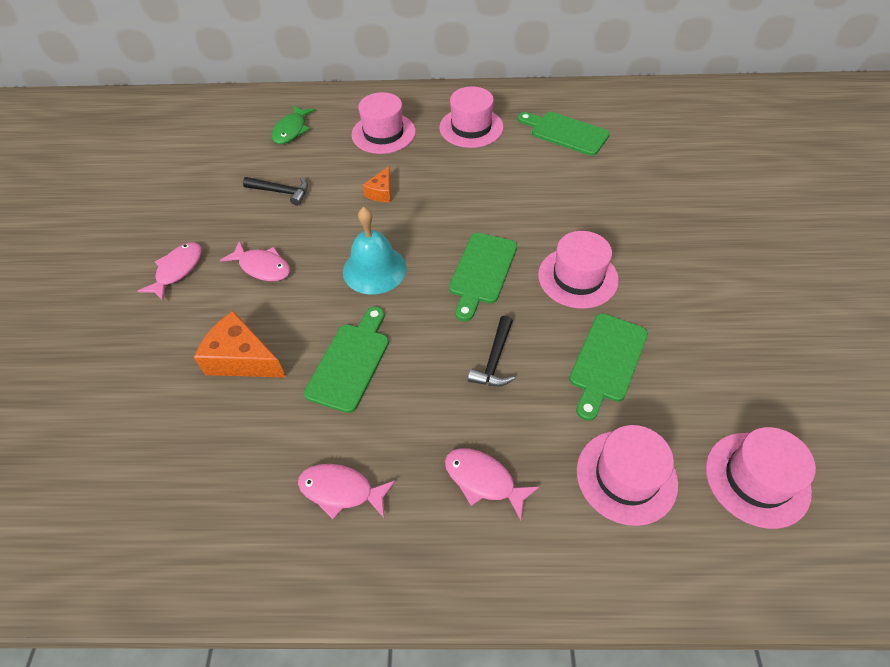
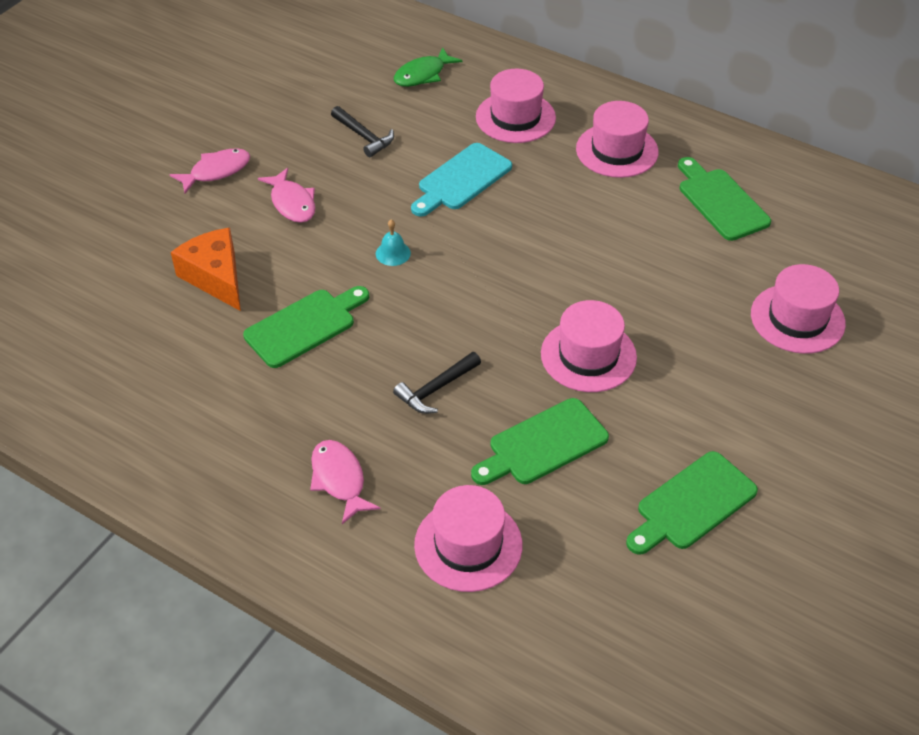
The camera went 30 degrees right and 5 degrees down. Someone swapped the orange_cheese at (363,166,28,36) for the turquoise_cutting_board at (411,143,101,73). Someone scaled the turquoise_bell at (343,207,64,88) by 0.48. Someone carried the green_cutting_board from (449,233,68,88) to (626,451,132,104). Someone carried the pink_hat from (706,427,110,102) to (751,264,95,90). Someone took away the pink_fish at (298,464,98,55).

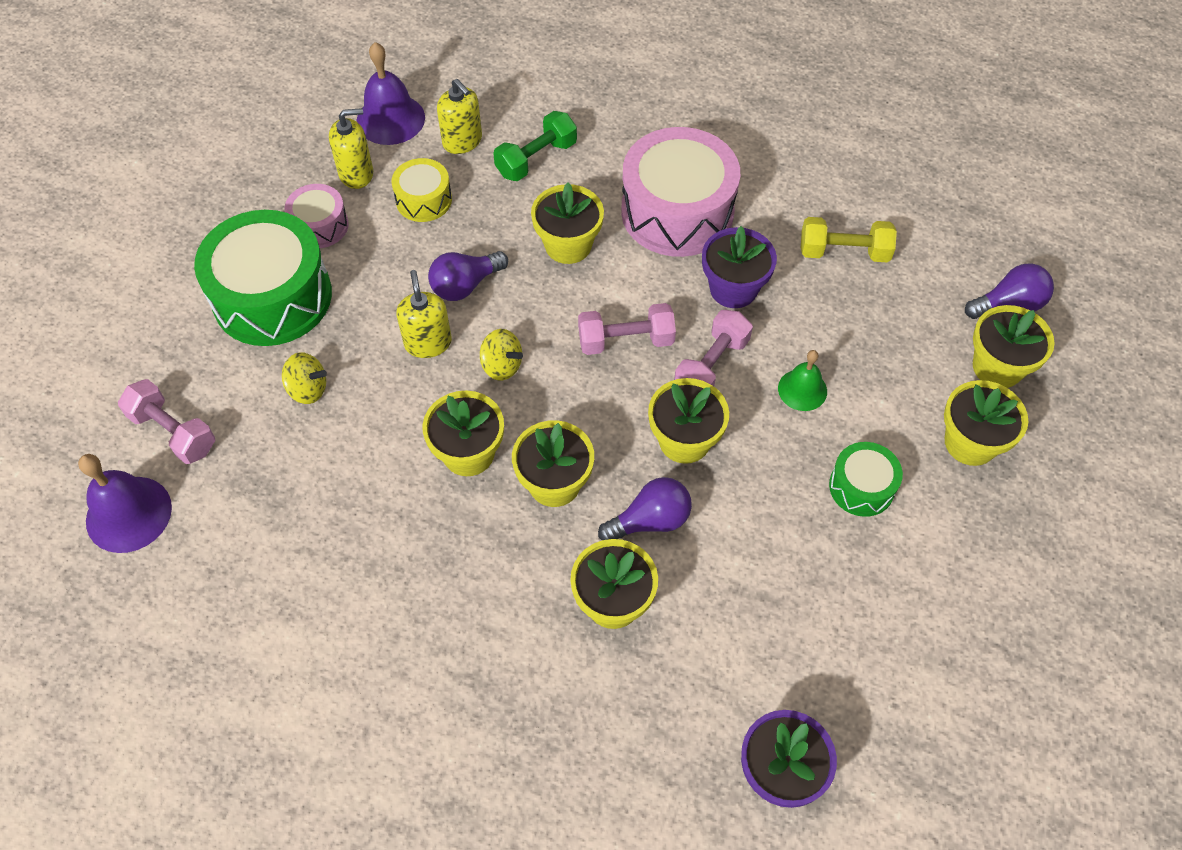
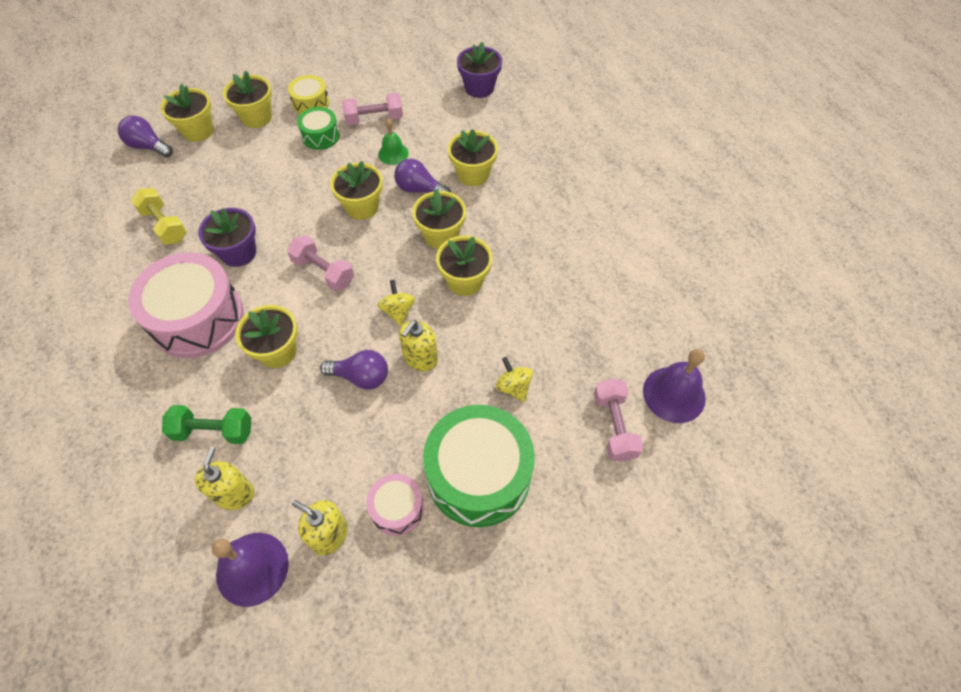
The camera went 135 degrees left and 0 degrees up. Someone carried the yellow_drum from (391,158,61,64) to (288,75,41,39). Someone carried the pink_dumbbell from (674,310,79,76) to (342,93,61,32). Someone carried the green_bell from (778,350,49,61) to (378,119,31,46).

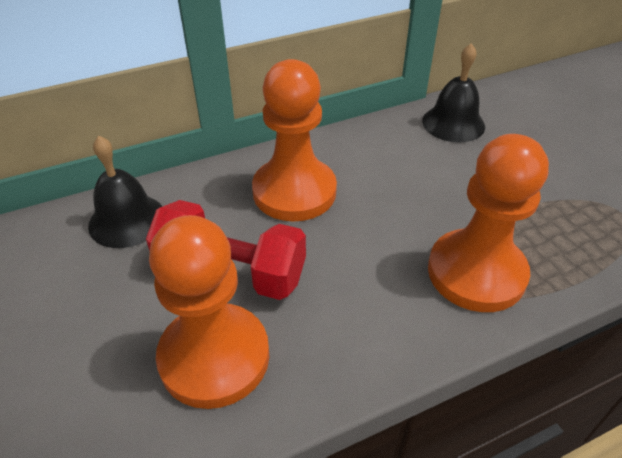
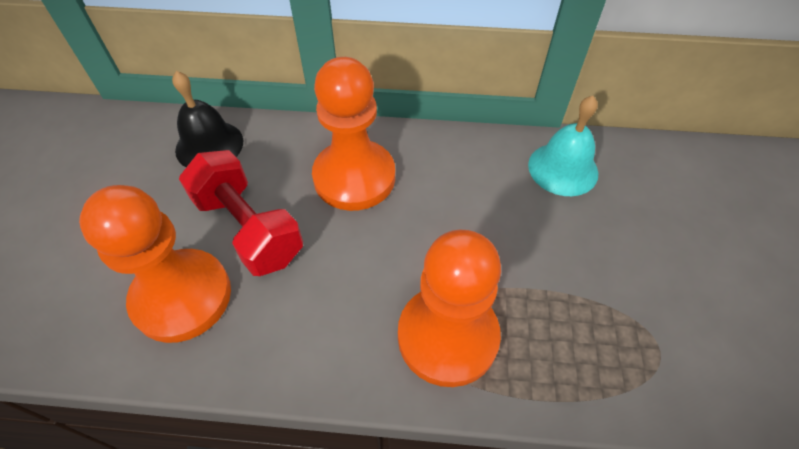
The camera went 30 degrees right and 10 degrees up. Someone repainted the black_bell at (422,43,63,99), which became the turquoise_bell at (528,96,70,100).

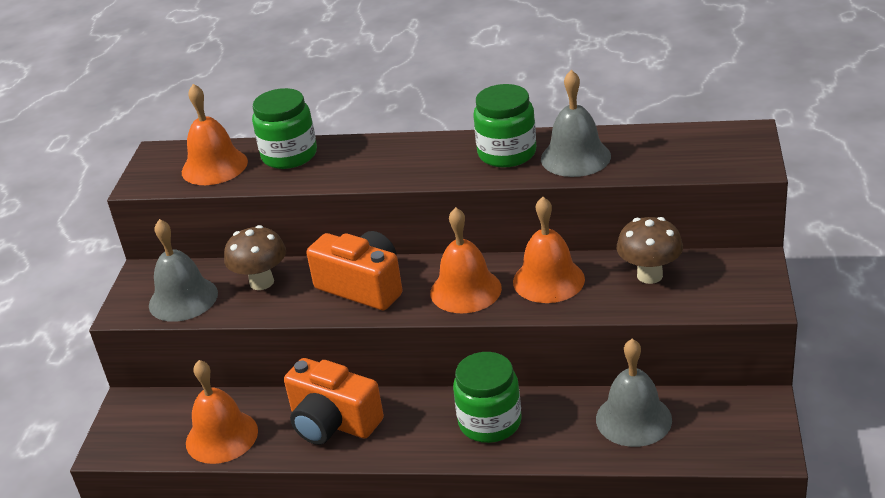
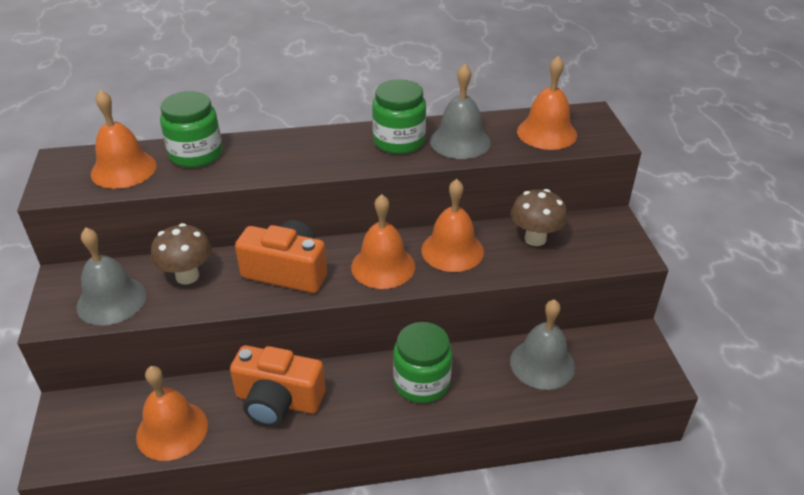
The camera went 20 degrees left and 5 degrees up. Someone put down the orange_bell at (517,56,60,94).

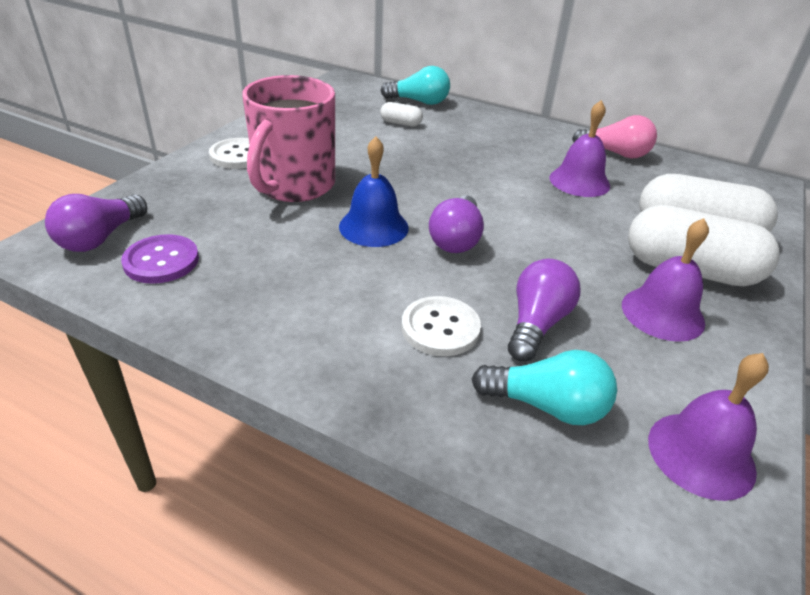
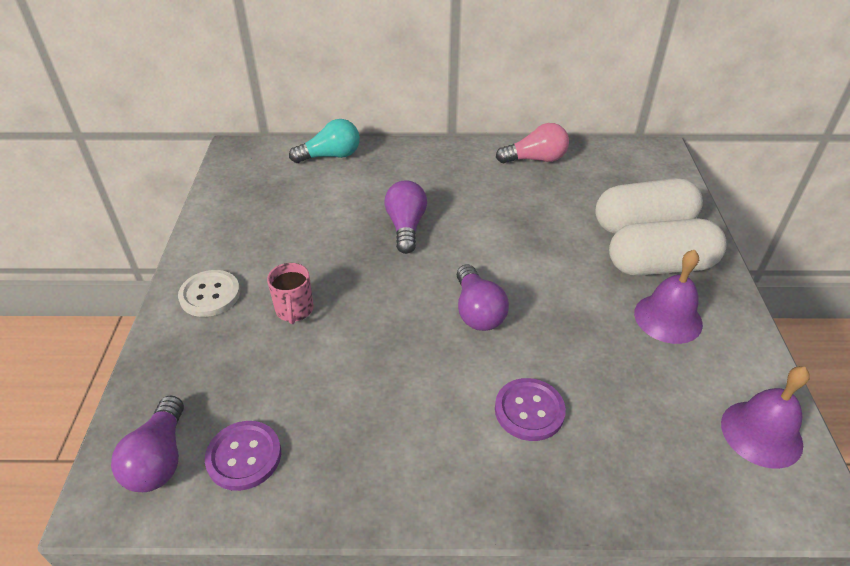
The camera went 25 degrees left and 5 degrees up. Someone scaled the pink_mug at (242,75,93,127) by 0.47. Someone took away the purple_bell at (549,100,61,97). Someone took away the white_capsule at (380,102,43,24). Someone took away the blue_bell at (339,136,70,111). Someone carried the purple_light_bulb from (508,259,73,102) to (384,180,43,74). Someone repainted the white_button at (402,296,79,60), which became the purple_button at (495,378,71,63). Someone took away the turquoise_light_bulb at (471,350,146,75).

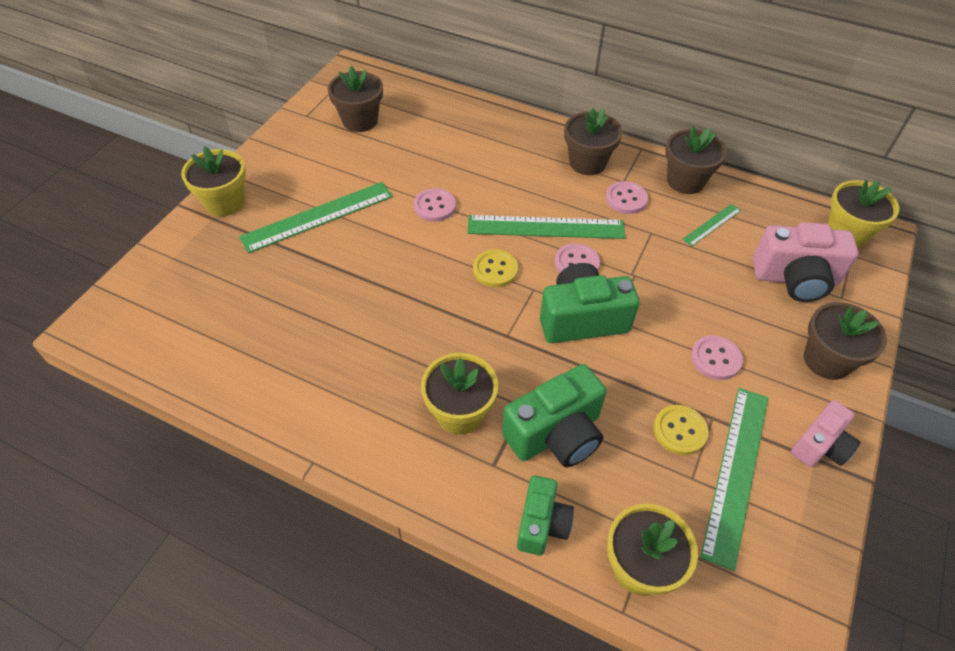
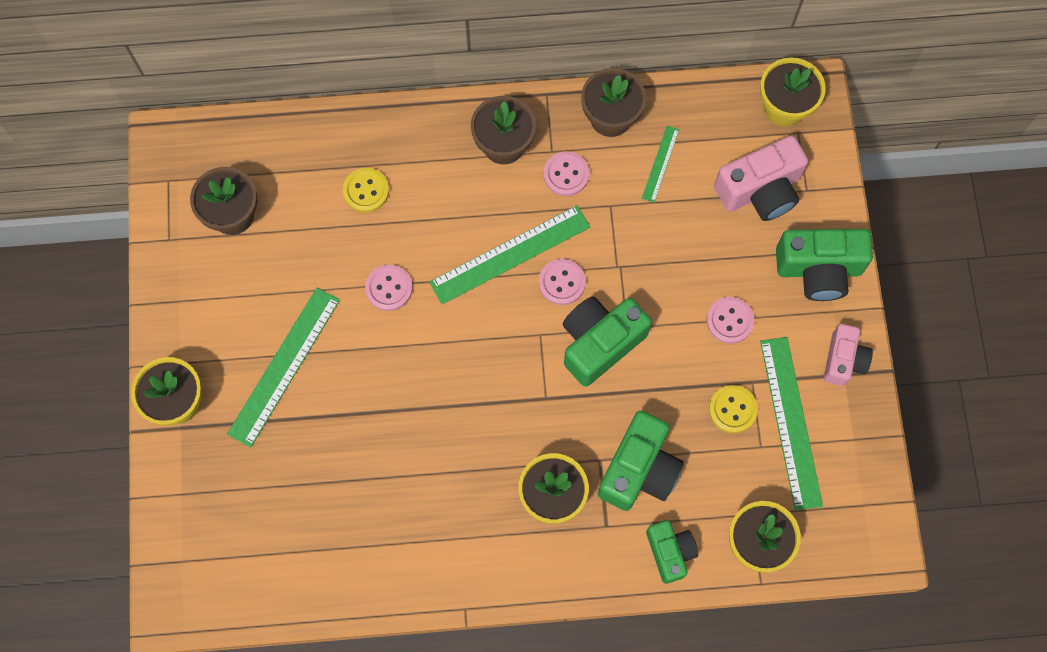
The camera went 30 degrees left and 20 degrees up. Someone carried the yellow_button from (473,250,45,37) to (343,168,46,44). Someone swapped the brown_flower_pot at (804,302,83,78) for the green_camera at (776,229,97,72).

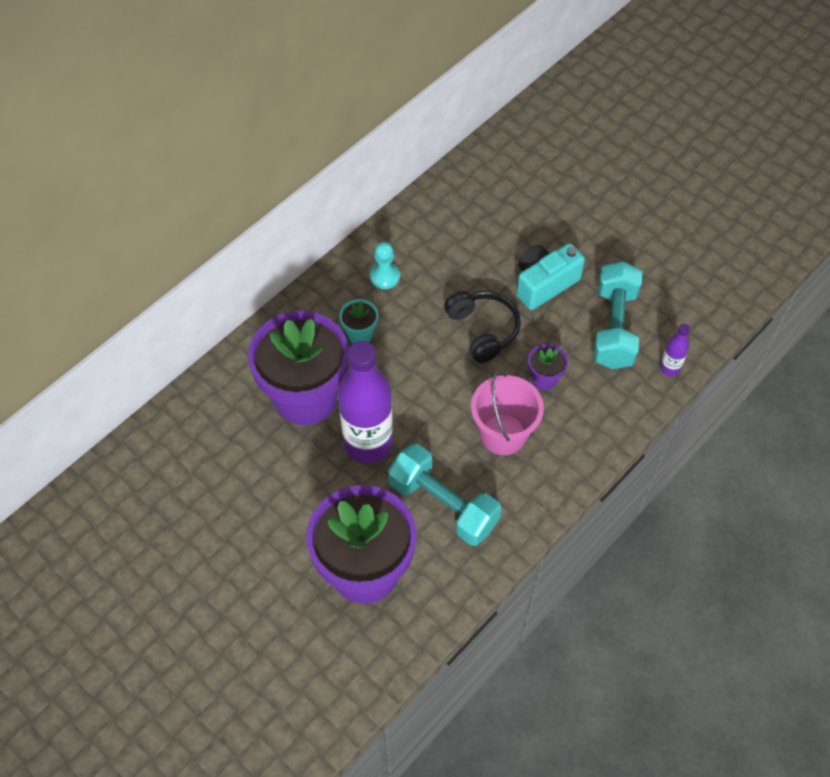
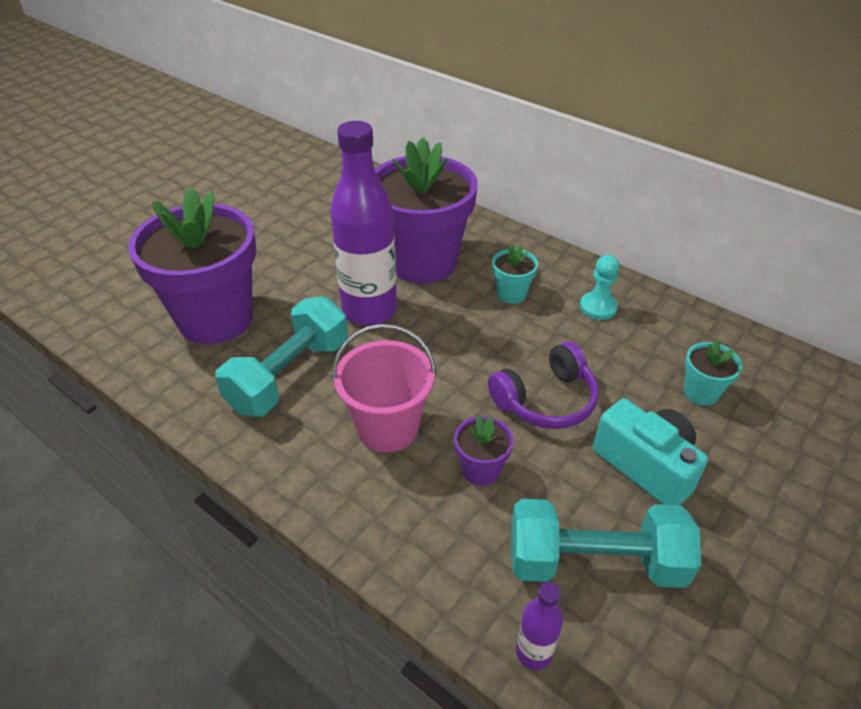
The camera went 85 degrees right and 15 degrees down. Someone repainted the black_headphones at (444,291,77,72), which became the purple_headphones at (488,341,111,88). Someone put down the turquoise_flower_pot at (684,340,58,66).

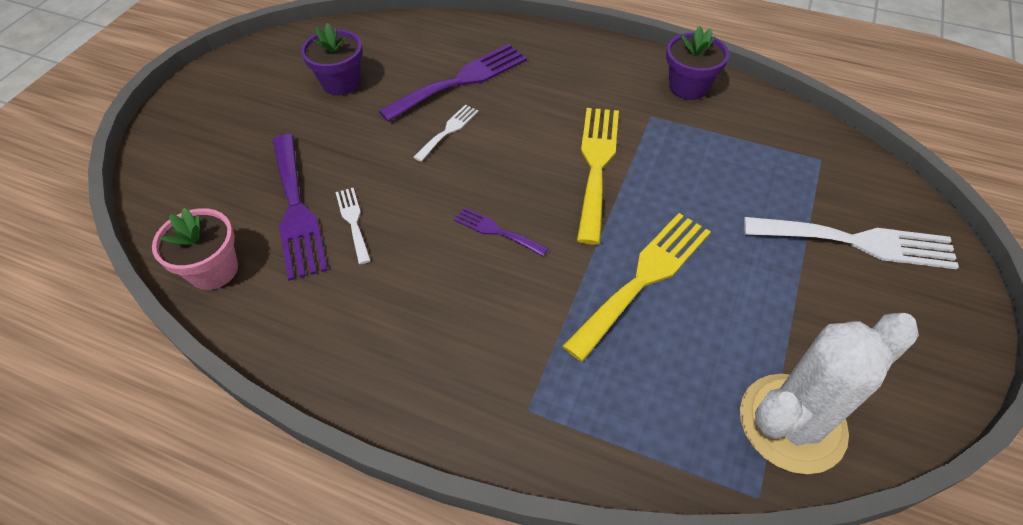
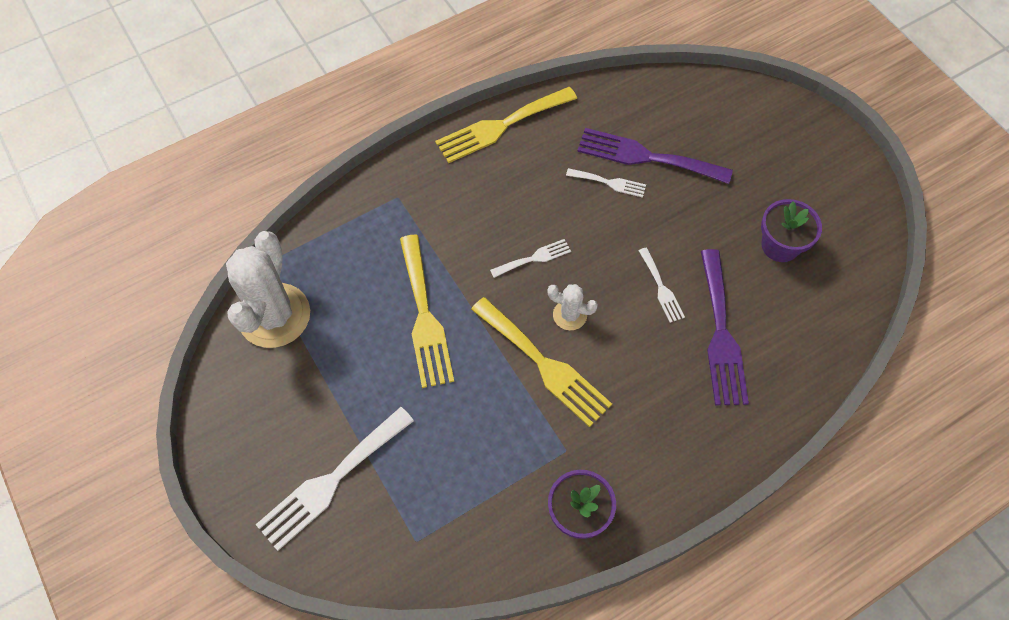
The camera went 125 degrees right and 10 degrees up. Someone repainted the purple_fork at (454,207,94,49), which became the white_fork at (490,239,81,39). Someone took away the pink_flower_pot at (152,208,86,82). Someone put down the yellow_fork at (435,87,142,76). Someone put down the white_cactus at (547,284,51,46).

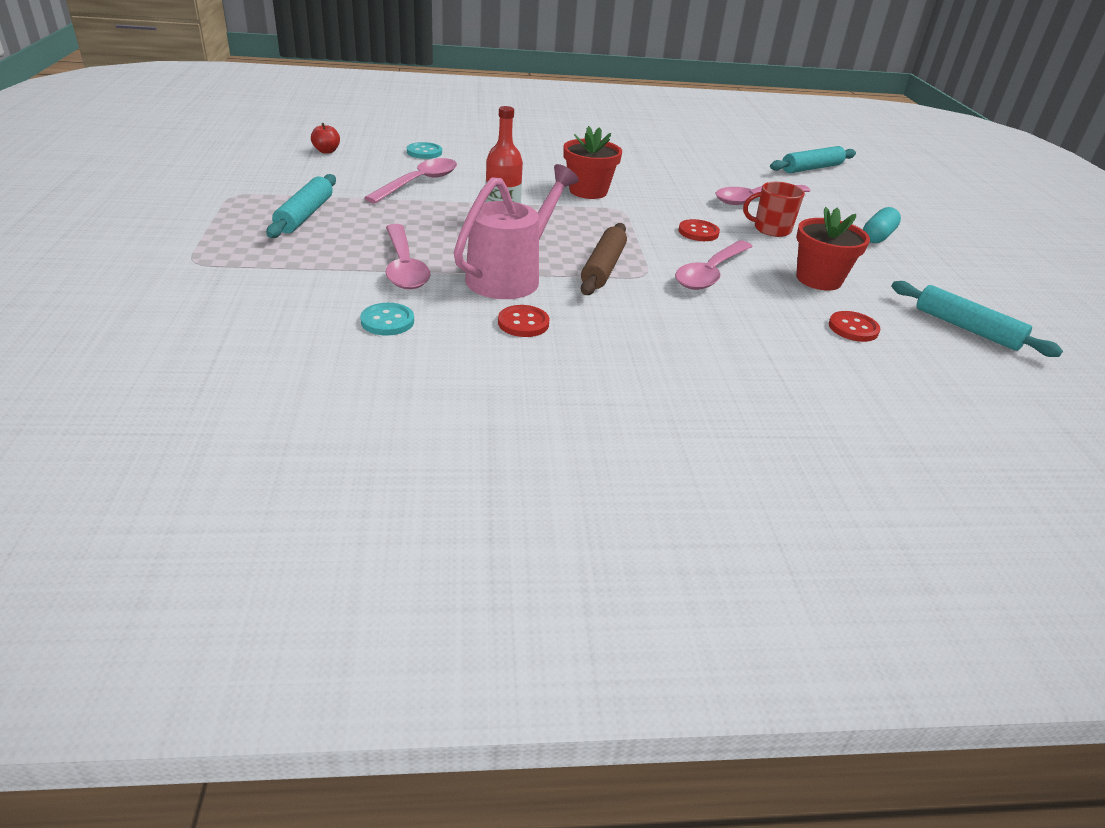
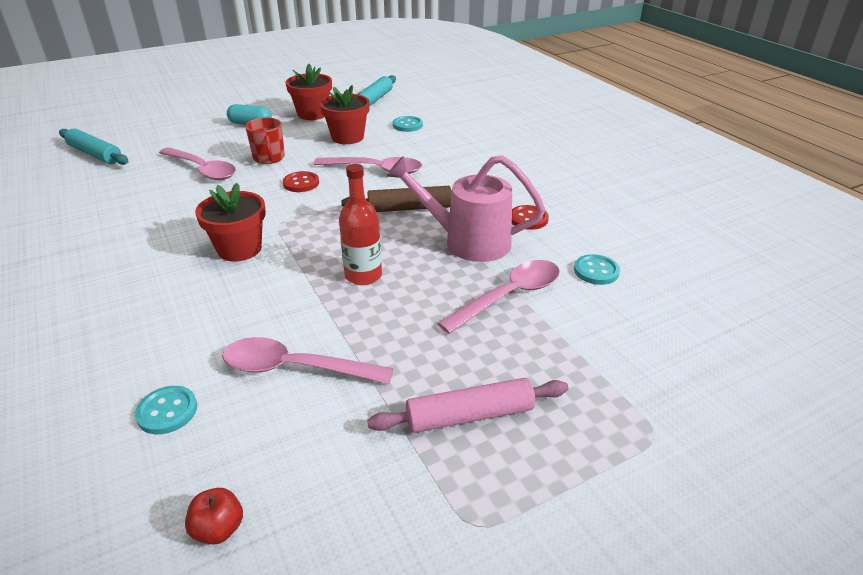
The camera went 110 degrees left and 0 degrees up. Someone repainted the turquoise_rolling_pin at (266,174,70,64), which became the pink_rolling_pin at (367,378,201,55). Someone repainted the red_button at (829,311,51,31), which became the turquoise_button at (393,116,30,16). Someone put down the red_flower_pot at (286,64,46,56).

